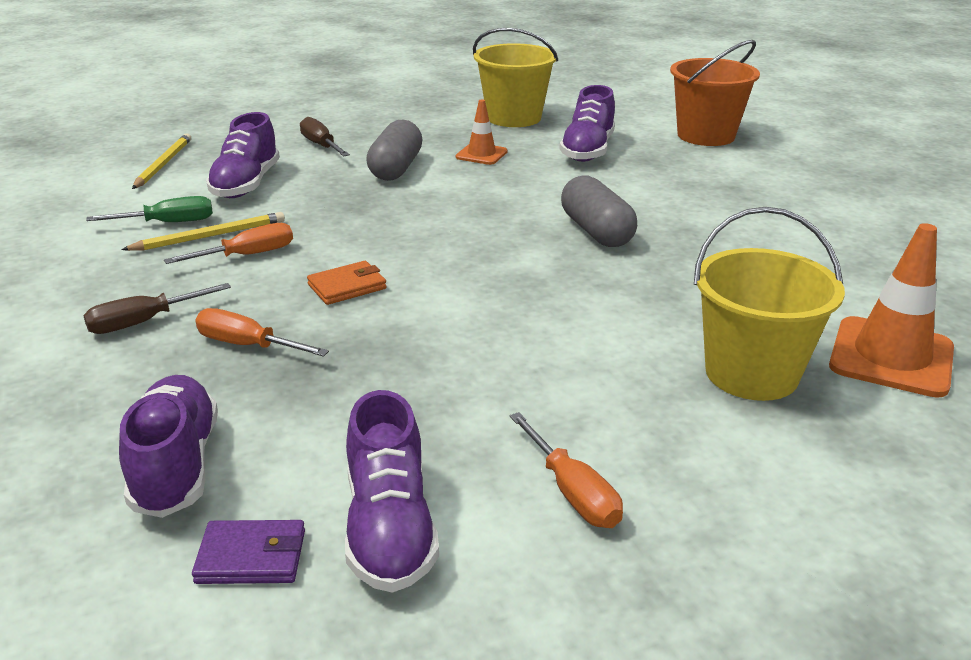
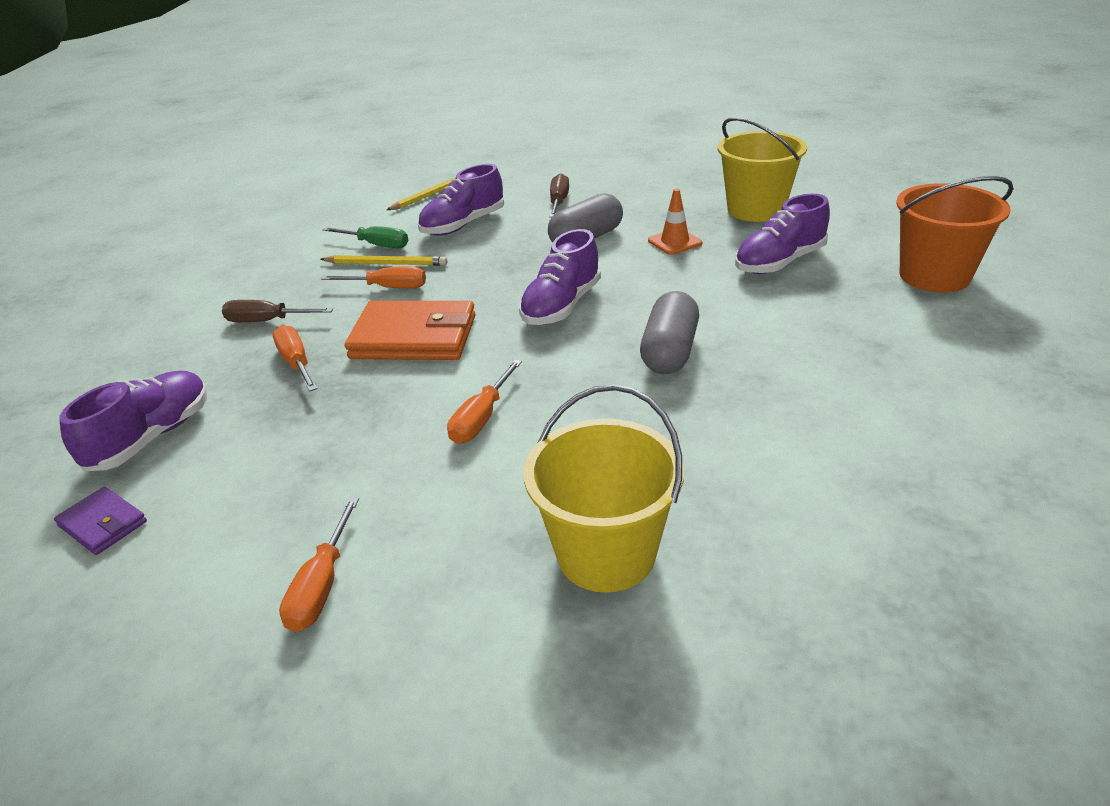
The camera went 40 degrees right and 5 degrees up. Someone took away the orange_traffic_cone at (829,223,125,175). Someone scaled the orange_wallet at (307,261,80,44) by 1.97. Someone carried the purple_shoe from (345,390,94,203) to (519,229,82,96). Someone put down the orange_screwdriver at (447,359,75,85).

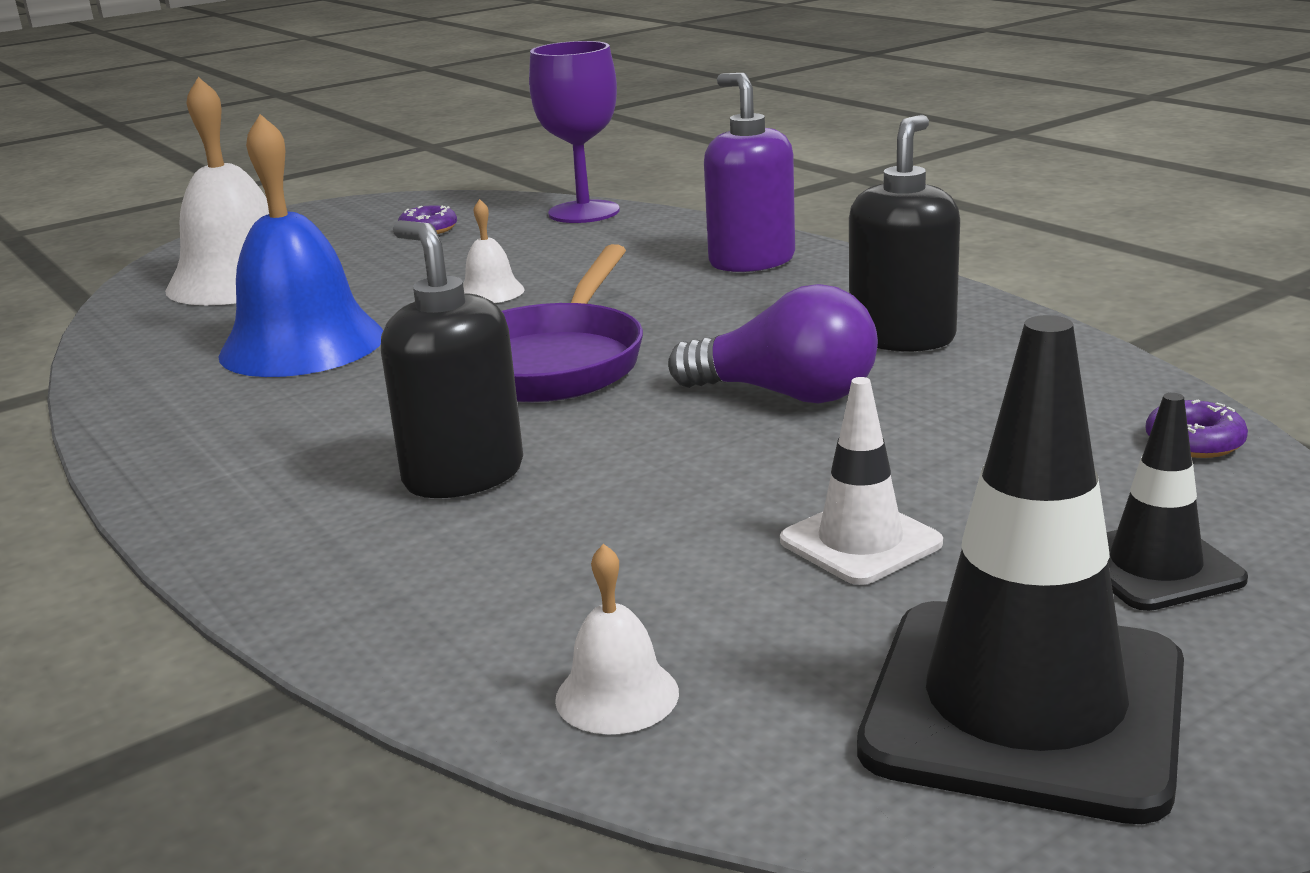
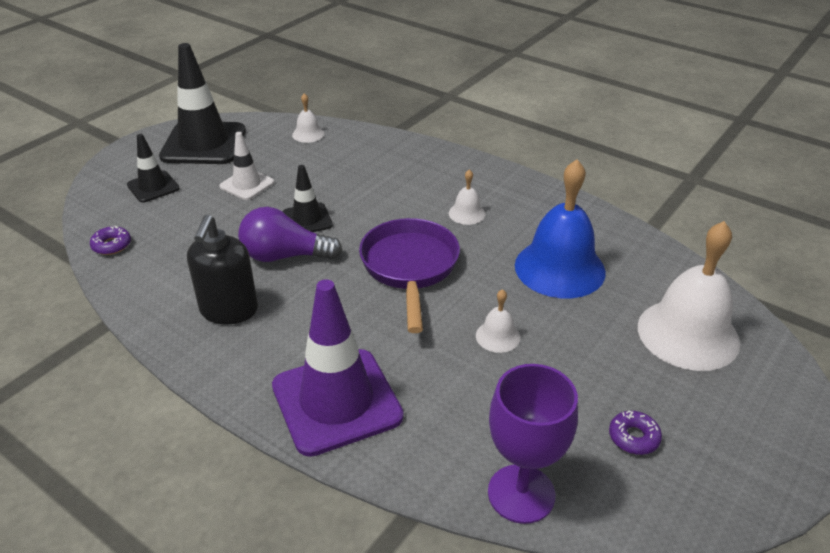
The camera went 160 degrees right and 15 degrees up. Someone swapped the purple_soap_dispenser at (704,73,91,199) for the purple_traffic_cone at (272,279,132,178). Someone took away the black_soap_dispenser at (381,220,142,278). Someone put down the black_traffic_cone at (282,165,51,67). Someone put down the white_bell at (449,169,36,56).

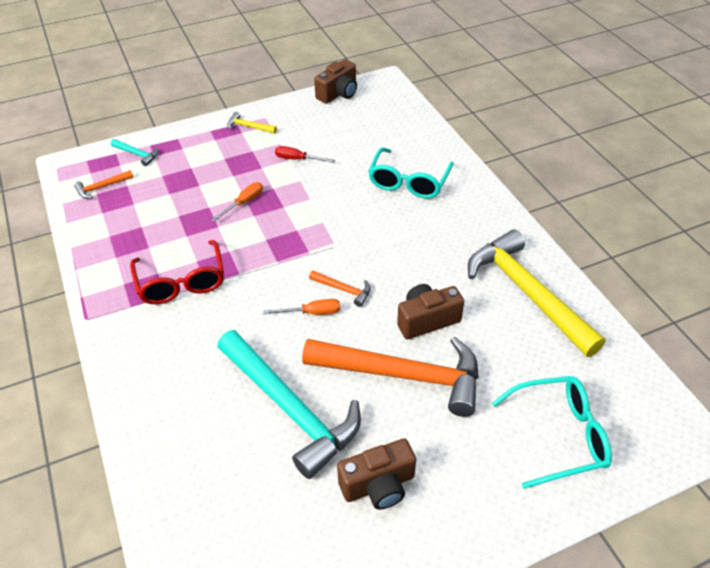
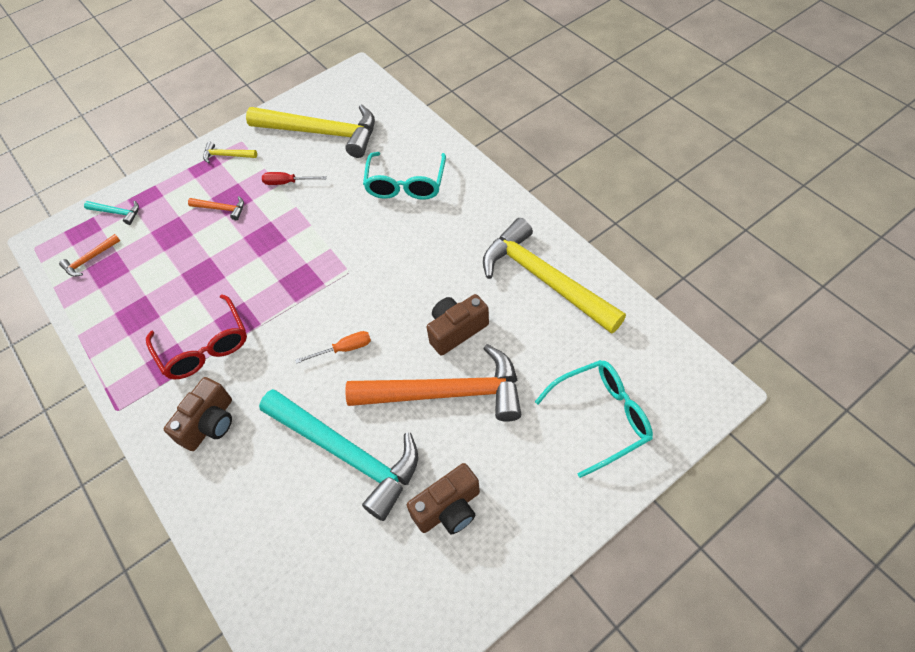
The camera went 10 degrees left and 10 degrees up. Someone carried the brown_camera from (314,59,43,45) to (164,377,68,74). Someone took away the orange_screwdriver at (211,182,52,39). Someone carried the orange_hammer from (309,271,62,36) to (188,196,56,24). Someone put down the yellow_hammer at (246,105,129,53).

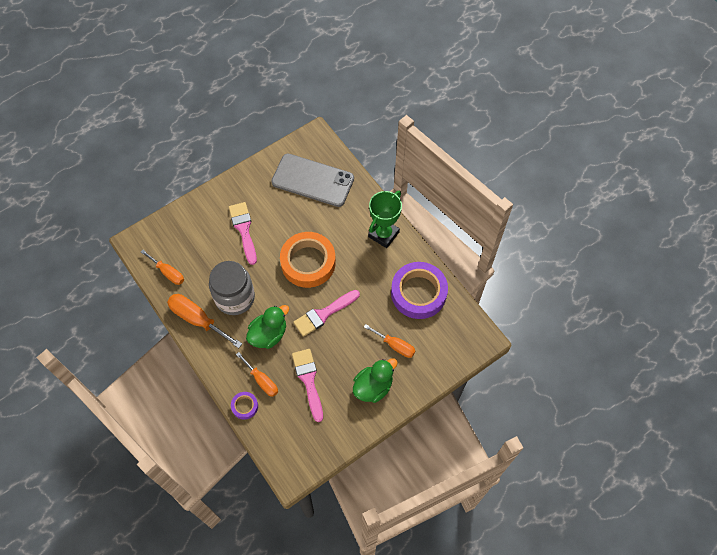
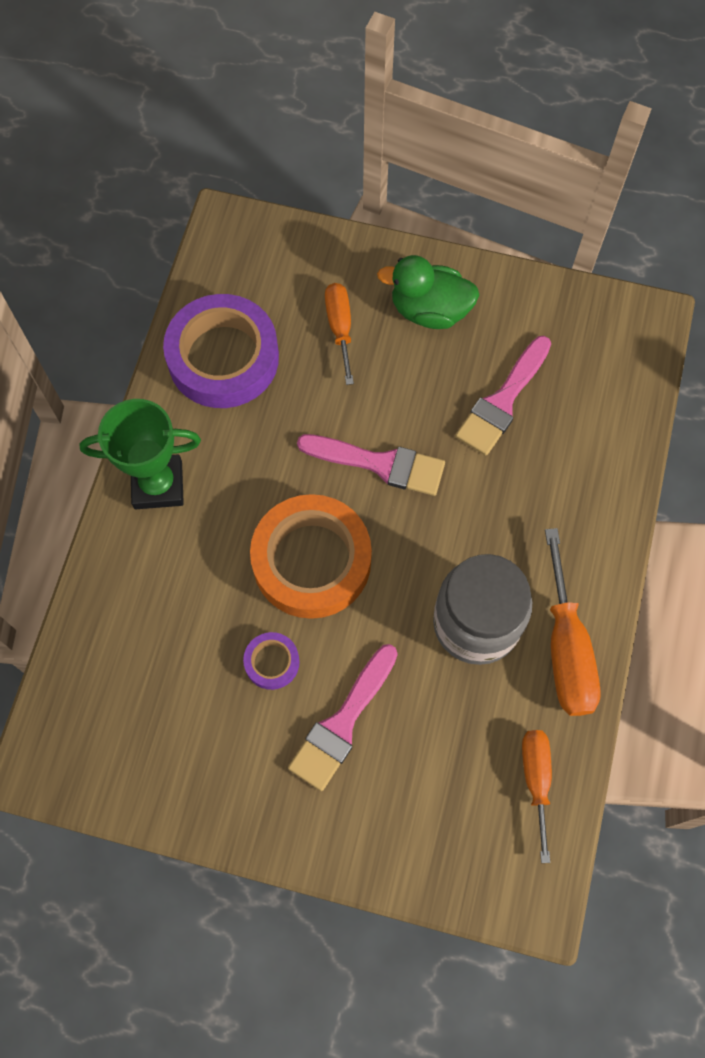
The camera went 130 degrees left and 5 degrees up. Someone took away the grey_phone at (272,154,82,53). Someone took away the green_duck at (246,305,43,44). Someone took away the orange_screwdriver at (236,352,42,45). Someone carried the purple_tape from (231,392,27,28) to (243,632,57,58).

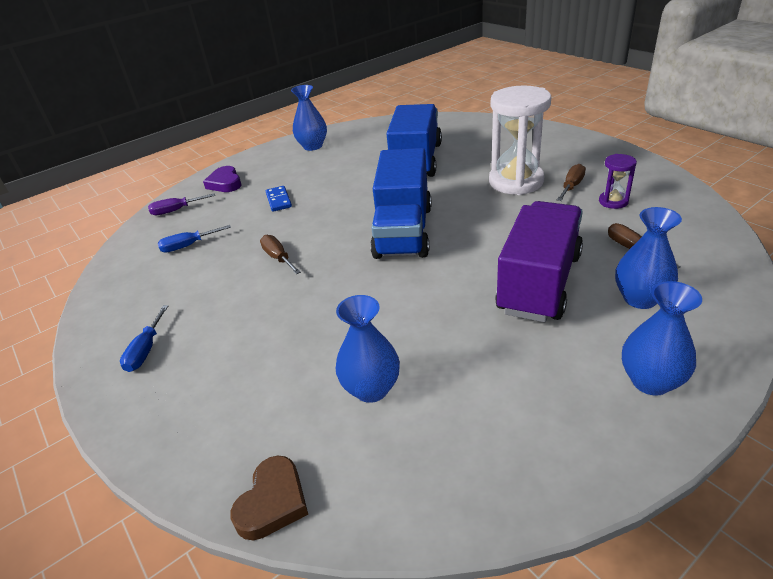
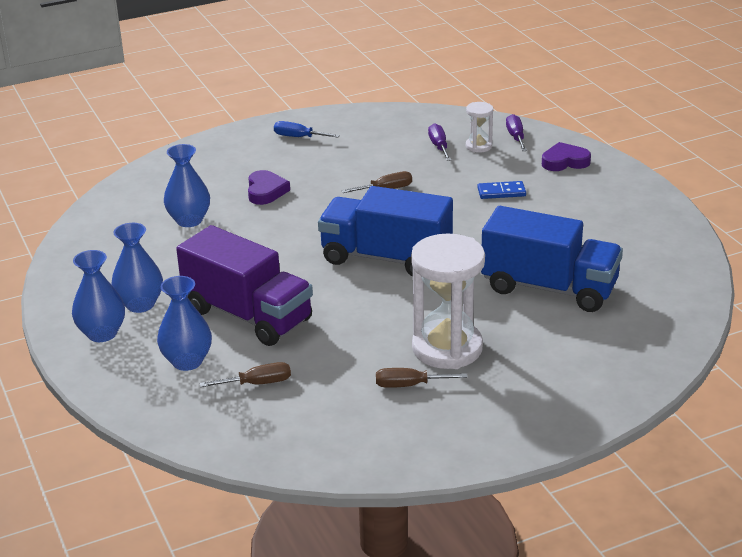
The camera went 100 degrees right and 5 degrees down. Someone carried the blue_vase from (291,85,36,66) to (111,223,52,90). Someone took away the purple_hourglass at (599,154,38,55). Someone rotated the brown_screwdriver at (557,164,29,37) by 135 degrees clockwise. Someone repainted the blue_screwdriver at (158,225,73,28), which became the purple_screwdriver at (428,123,23,38). Someone took away the brown_heart at (230,456,78,84). Someone put down the white_hourglass at (466,102,27,51). Someone put down the purple_heart at (248,170,42,35).

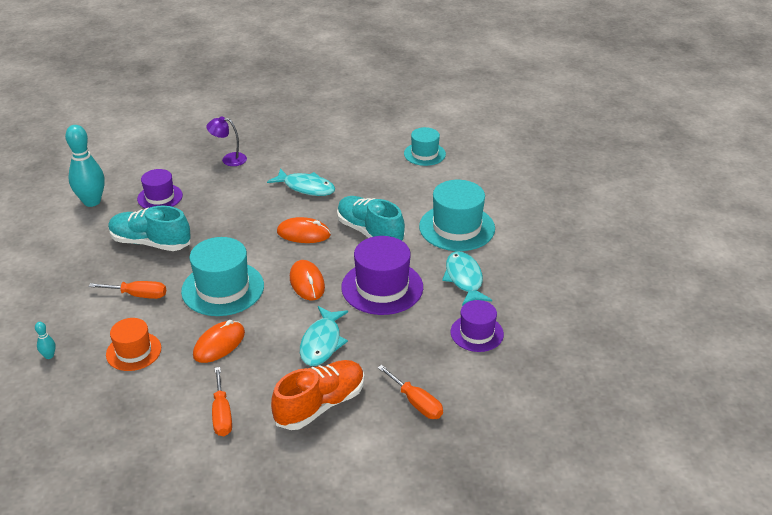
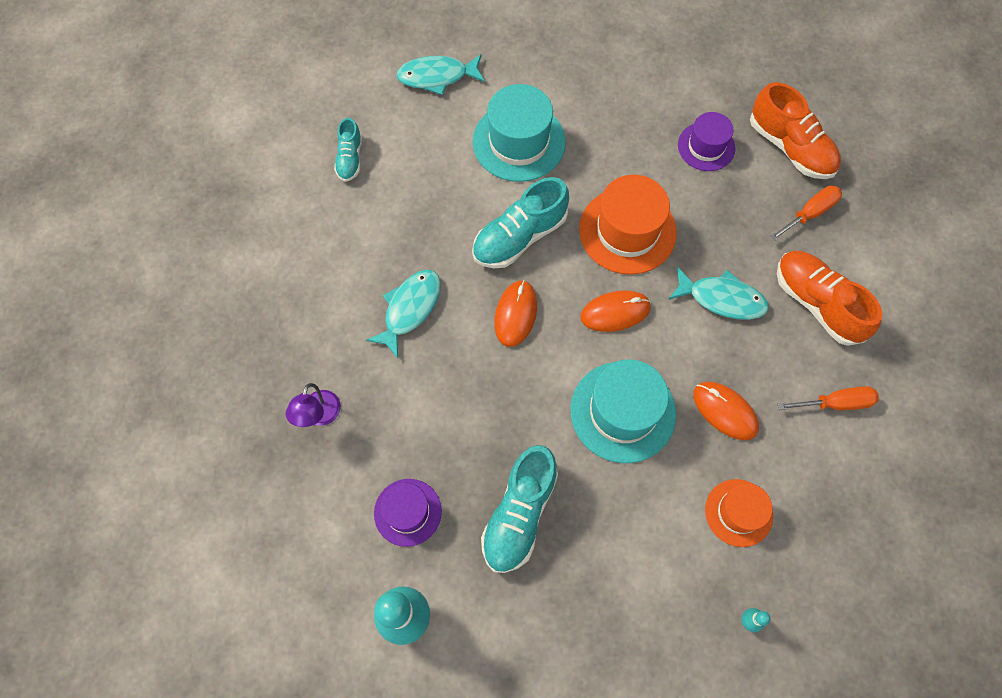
The camera went 85 degrees left and 30 degrees up. Someone swapped the turquoise_hat at (404,127,42,39) for the turquoise_shoe at (334,118,28,64). Someone repainted the purple_hat at (341,236,82,79), which became the orange_hat at (579,175,98,100). Someone carried the turquoise_fish from (442,251,50,55) to (396,54,89,41). Someone took away the orange_screwdriver at (88,281,78,18). Someone put down the orange_shoe at (750,82,91,97).

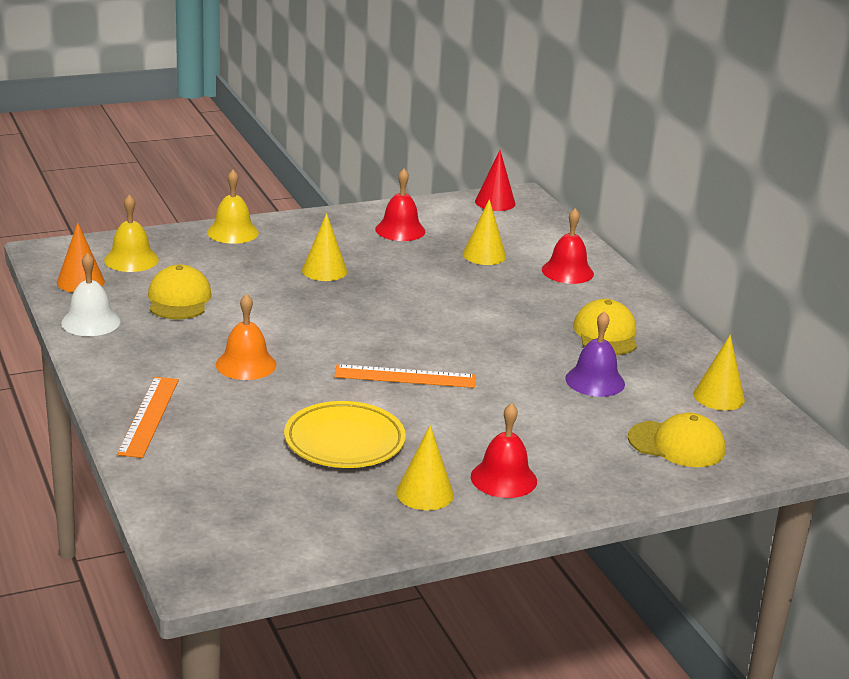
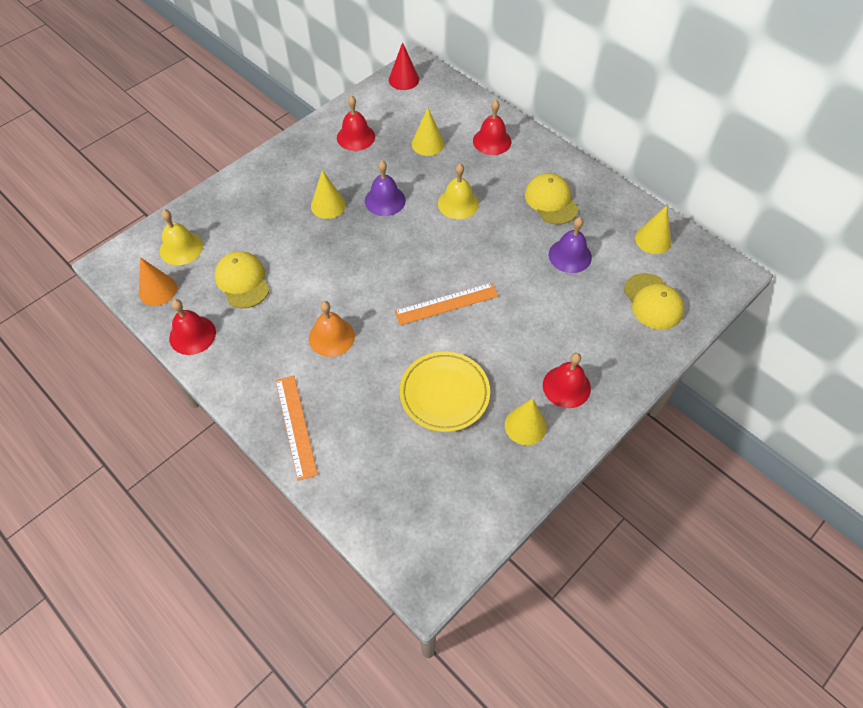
The camera went 20 degrees left and 30 degrees up. Someone carried the yellow_bell from (207,170,52,74) to (438,164,41,55). Someone repainted the white_bell at (61,252,59,84), which became the red_bell at (169,299,47,56). Someone rotated the yellow_cap at (628,413,97,54) by 75 degrees clockwise. Someone put down the purple_bell at (365,160,41,56).

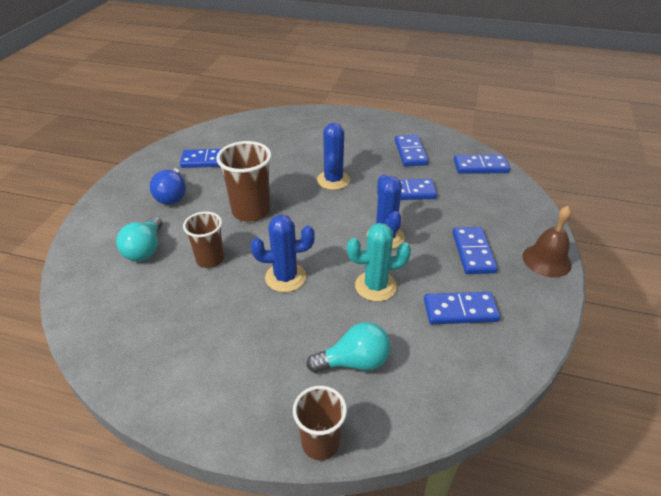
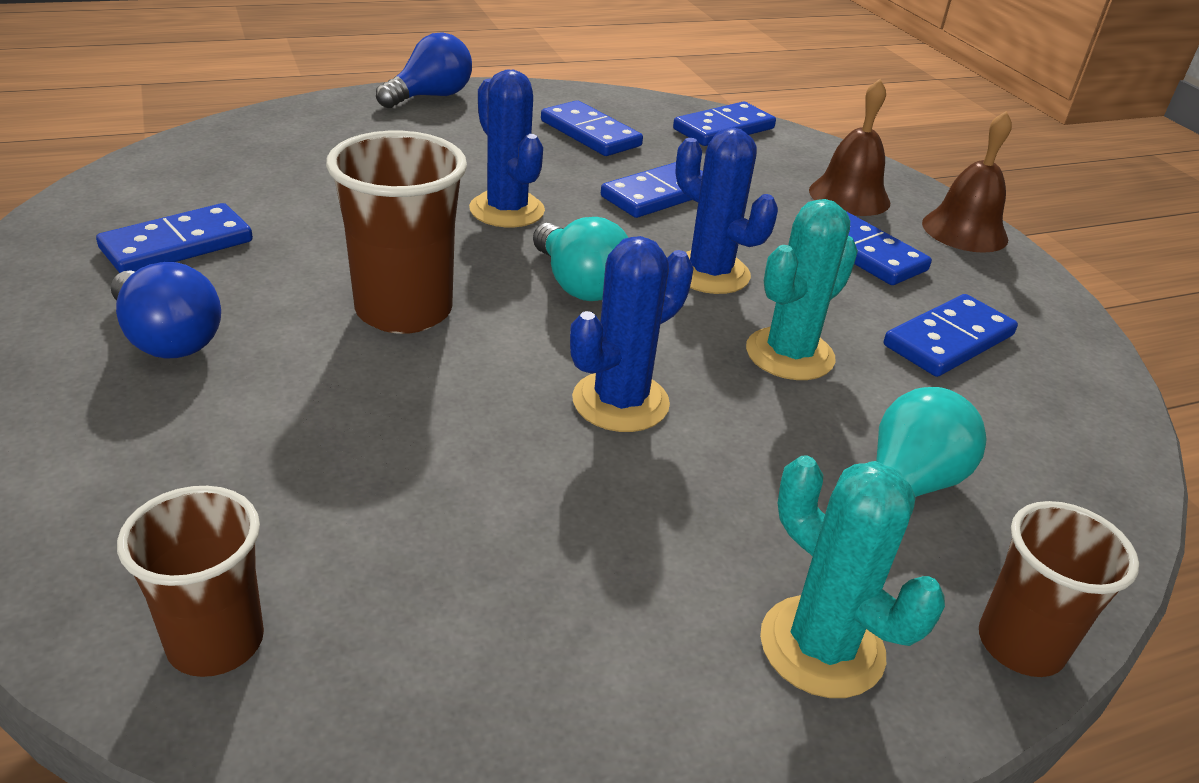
The camera went 40 degrees left and 5 degrees down. Someone carried the brown_cup from (183,211,41,57) to (117,486,147,191). Someone carried the turquoise_light_bulb from (116,216,46,45) to (533,217,95,84). Someone put down the blue_light_bulb at (376,32,96,76). Someone put down the brown_bell at (809,79,81,137). Someone put down the turquoise_cactus at (760,456,185,242).

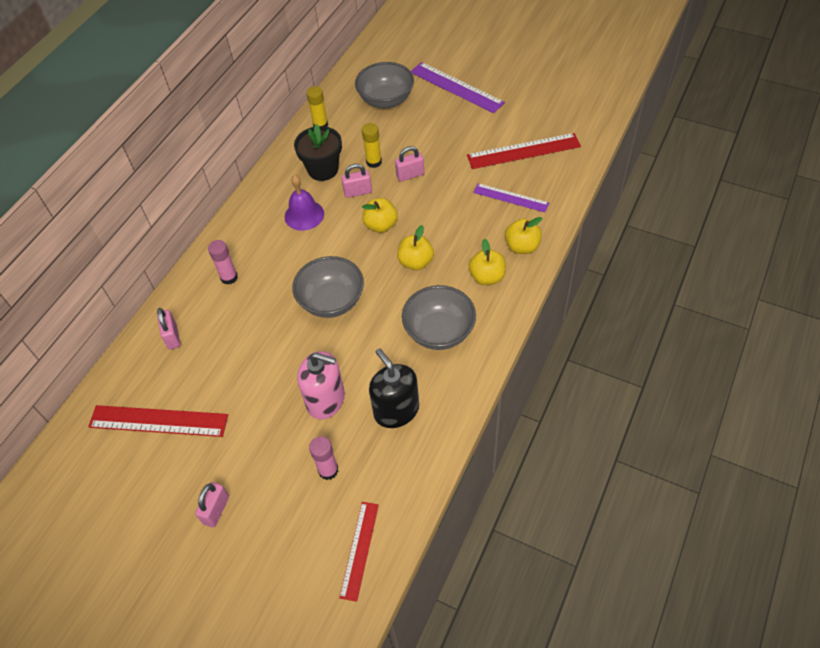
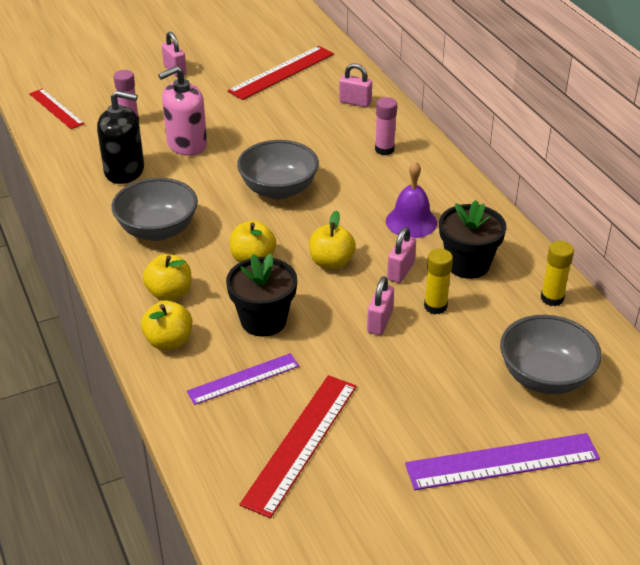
The camera went 125 degrees right and 15 degrees down. Someone put down the black_flower_pot at (226,253,71,84).

